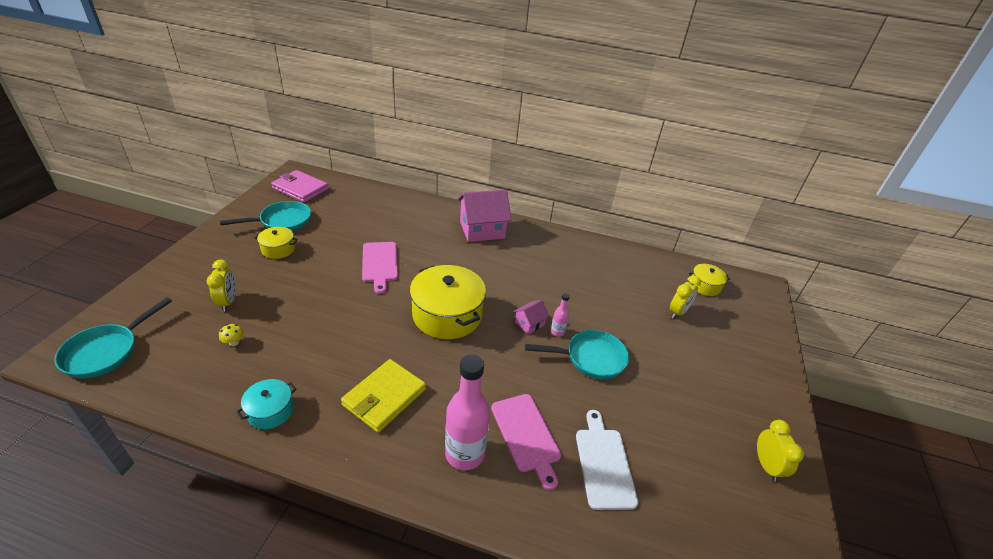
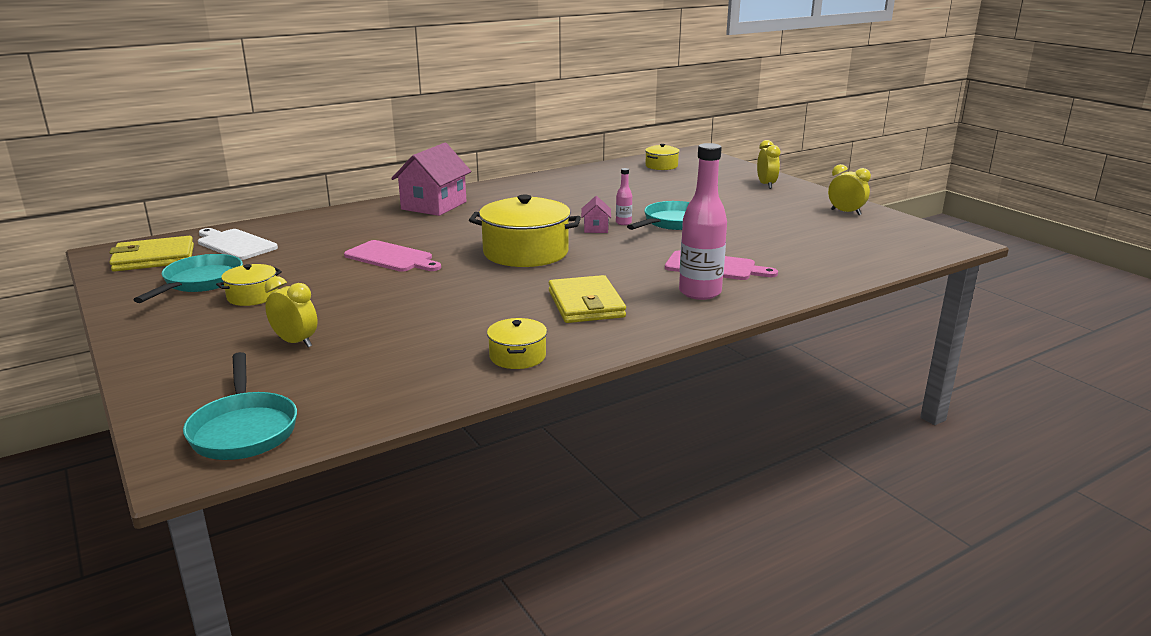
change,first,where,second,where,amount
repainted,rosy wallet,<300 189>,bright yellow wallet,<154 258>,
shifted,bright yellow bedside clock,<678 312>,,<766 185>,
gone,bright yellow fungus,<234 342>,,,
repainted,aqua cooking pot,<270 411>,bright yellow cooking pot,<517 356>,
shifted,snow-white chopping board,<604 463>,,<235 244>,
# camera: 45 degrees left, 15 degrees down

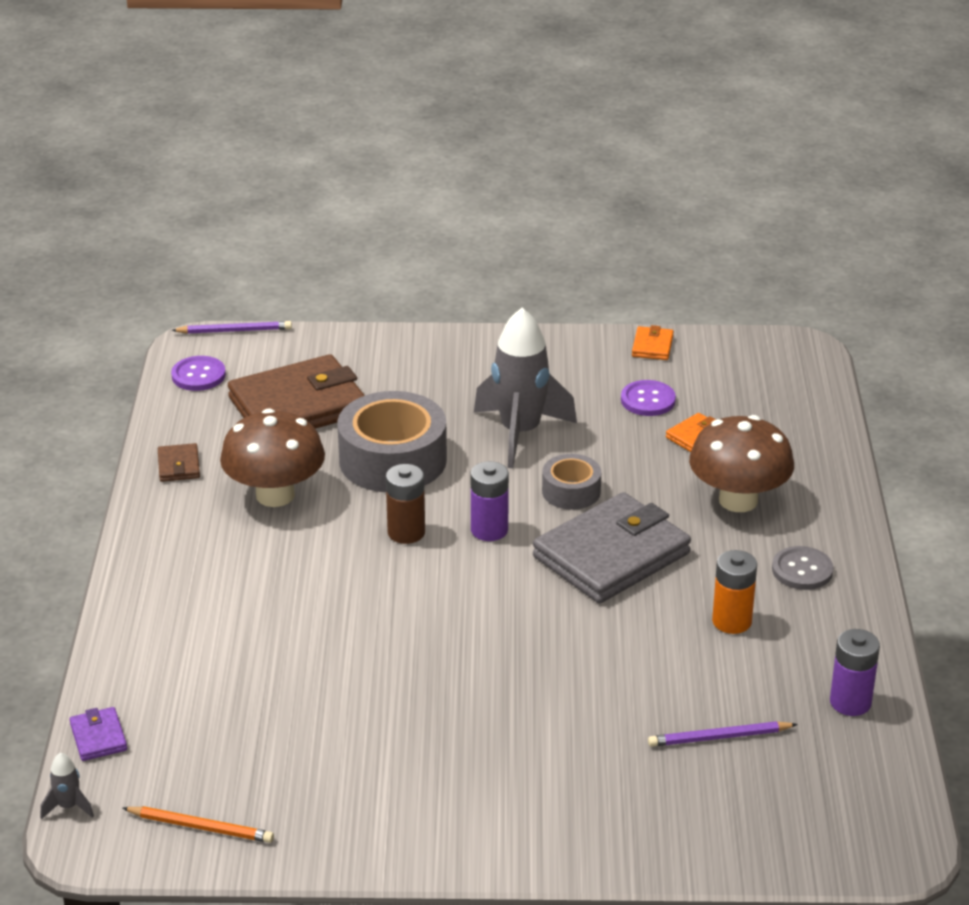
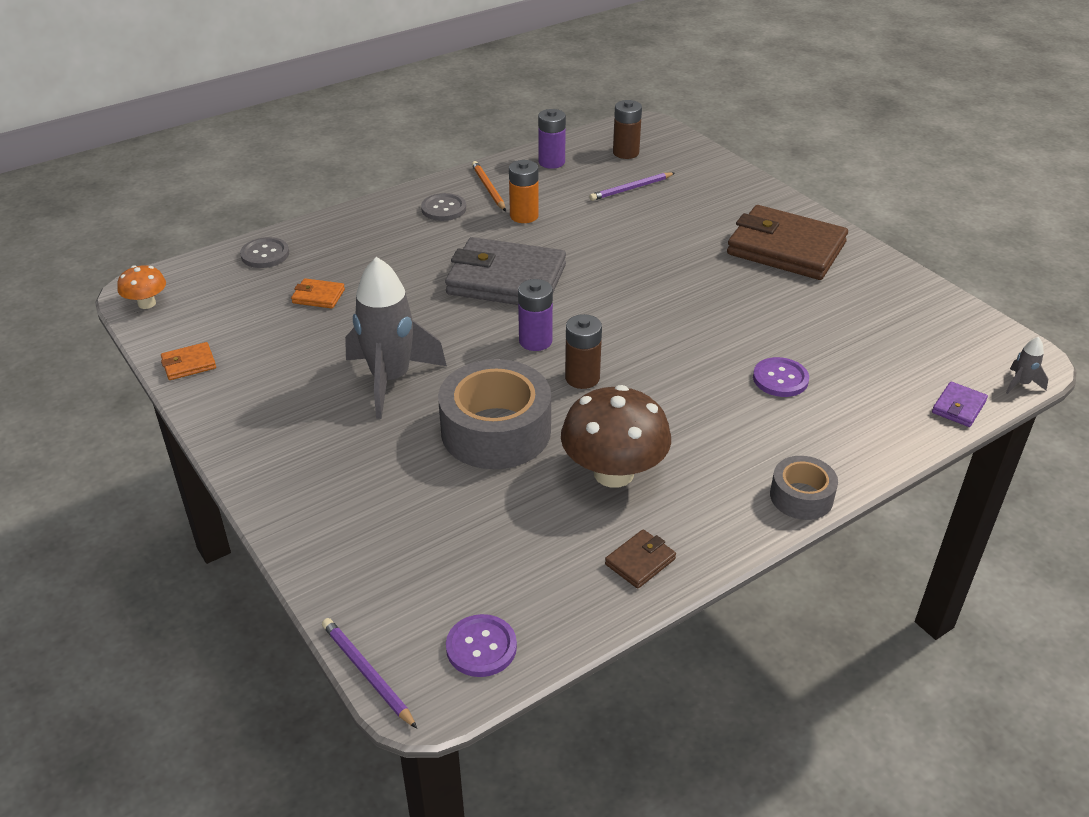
change,first,where,second,where,amount
shifted,brown wallet,<298 406>,,<786 249>,
shifted,violet shirt button,<648 400>,,<780 379>,
gone,brown fungus,<738 500>,,,
shifted,gray tape,<571 491>,,<801 497>,
rotated,violet lead pencil,<719 737>,,<631 189>,105 degrees clockwise
shifted,orange lead pencil,<201 827>,,<488 188>,
new,,,brown power cell,<626 153>,
new,,,gray shirt button,<265 254>,
new,,,orange fungus,<147 303>,
# camera: 125 degrees left, 5 degrees up

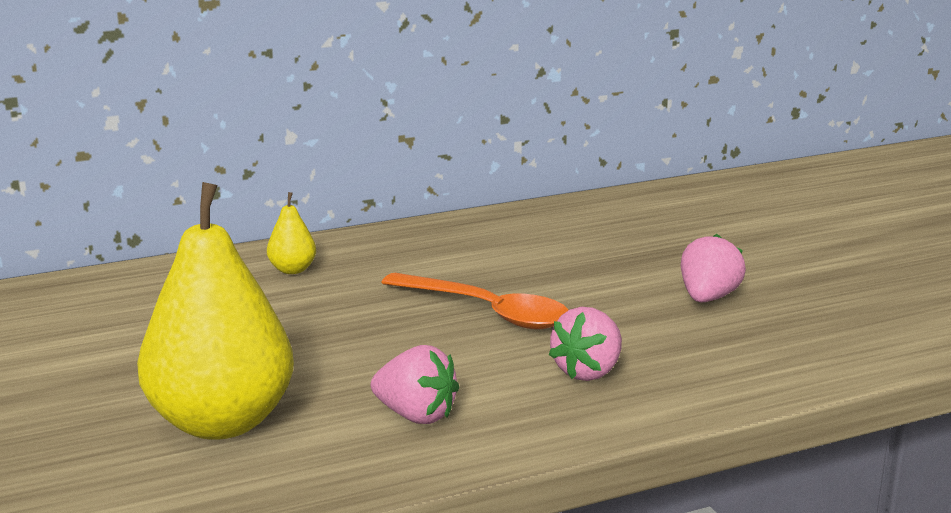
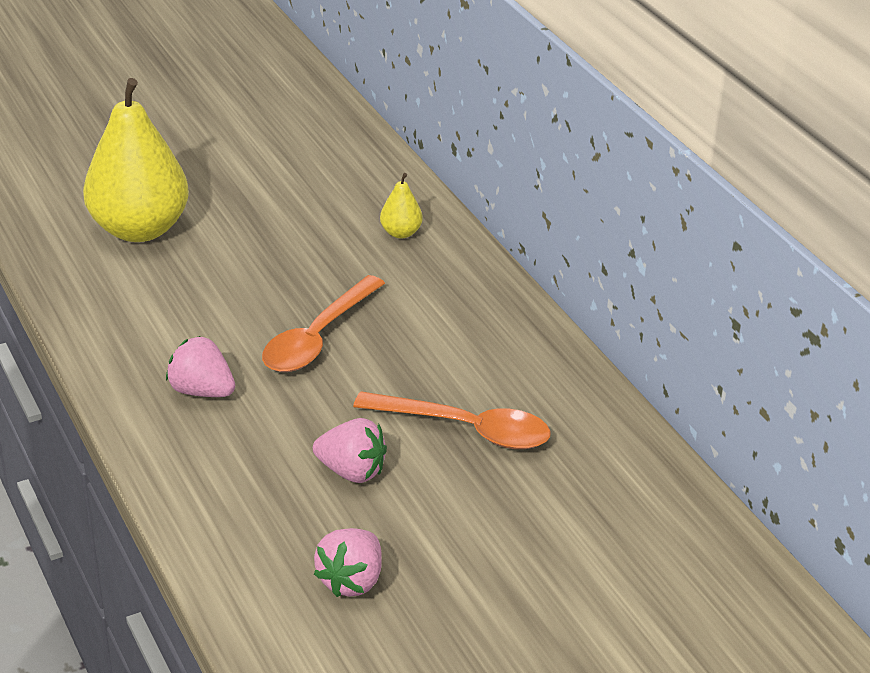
change,first,where,second,where,amount
shifted,rosy strawberry,<416 415>,,<351 580>,
new,,,orange teaspoon,<465 429>,
# camera: 85 degrees right, 15 degrees up

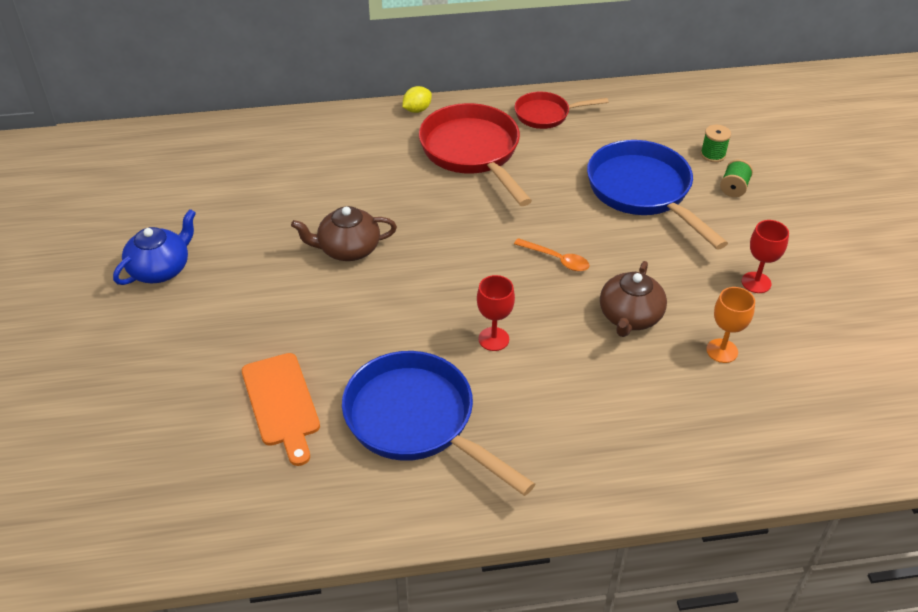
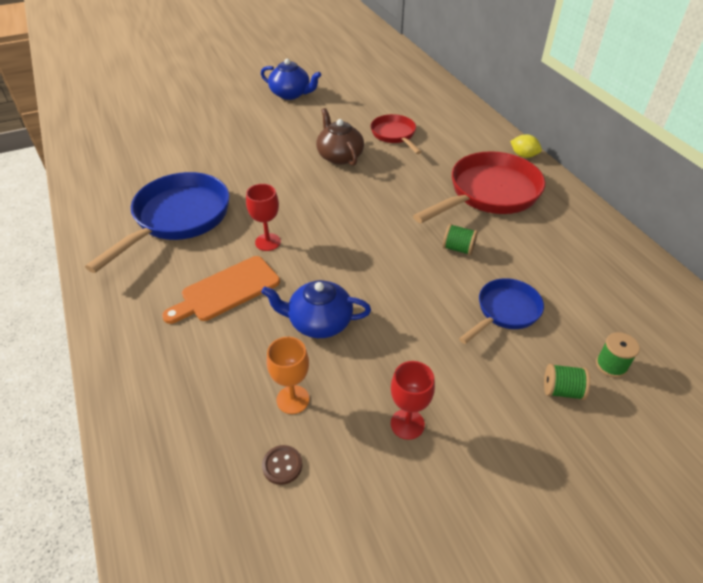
change,first,where,second,where,amount
shifted,red frying pan,<546 115>,,<394 135>,
scaled,royal blue frying pan,<643 192>,,<505 311>,x0.56
gone,orange teaspoon,<556 259>,,,
repainted,brown teapot,<630 317>,royal blue teapot,<319 322>,
shifted,orange chopping board,<282 403>,,<227 290>,
new,,,green spool,<458 248>,
new,,,brown shirt button,<282 465>,
# camera: 75 degrees right, 0 degrees up

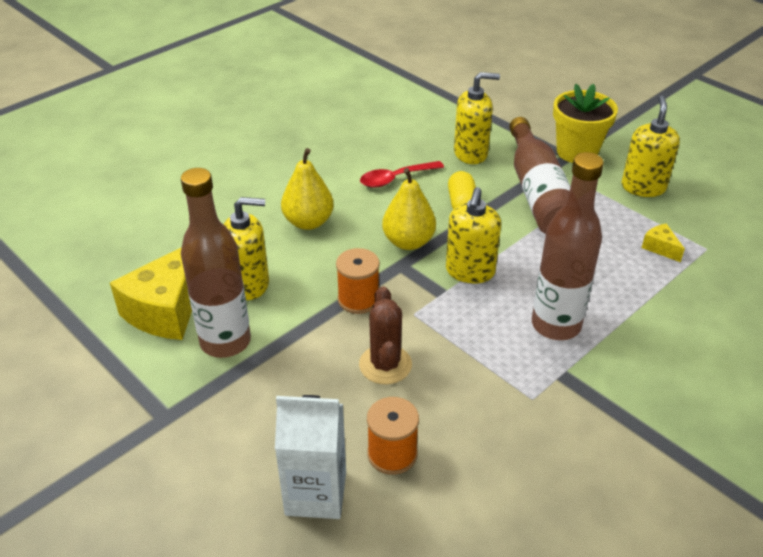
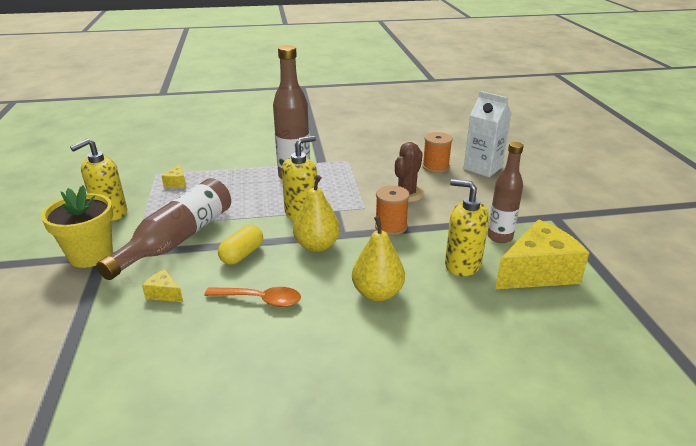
change,first,where,second,where,amount
swapped,bright yellow soap pump,<471 153>,bright yellow cheese wedge,<164 294>,
repainted,red teaspoon,<395 179>,orange teaspoon,<260 300>,
scaled,brown flask,<225 342>,,<499 237>,x0.66
# camera: 145 degrees left, 10 degrees down

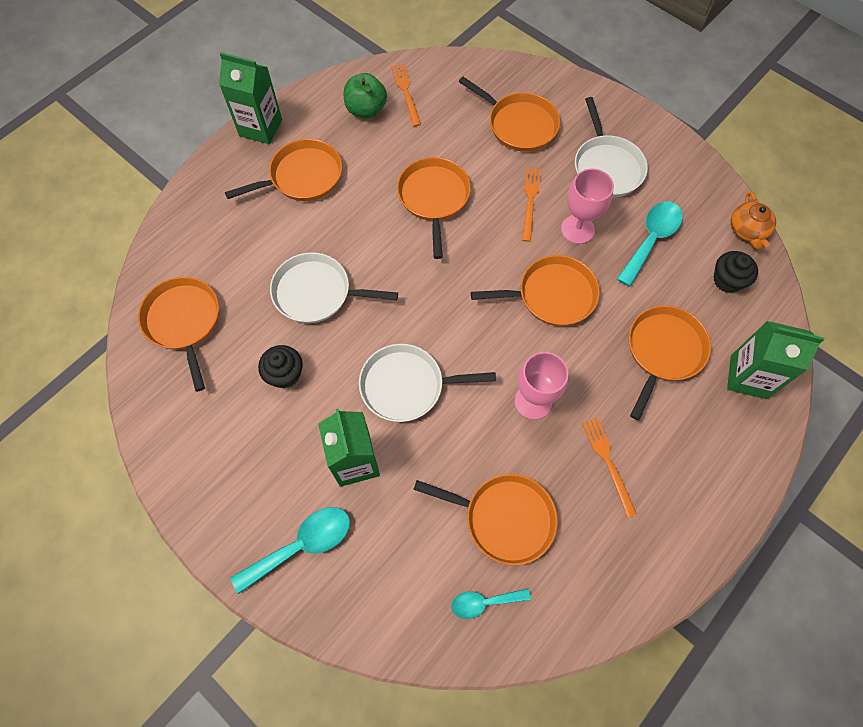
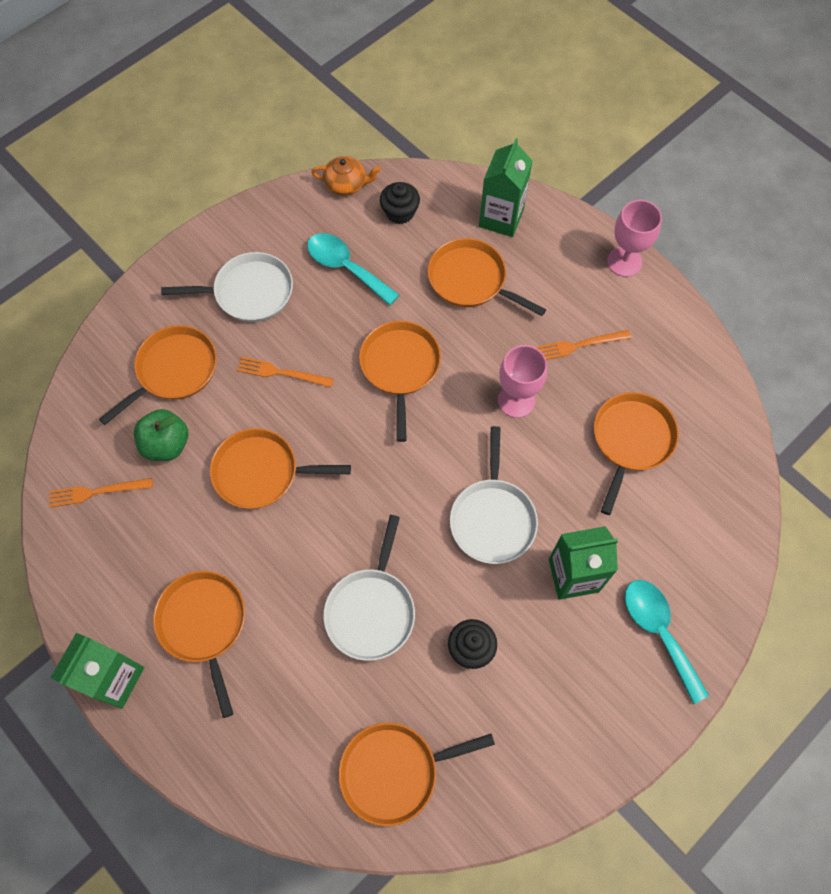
change,first,where,second,where,amount
shifted,green apple,<366 110>,,<166 444>,
shifted,rosy wine glass,<577 229>,,<624 262>,
gone,aqua teaspoon,<484 602>,,,
# camera: 85 degrees left, 0 degrees up

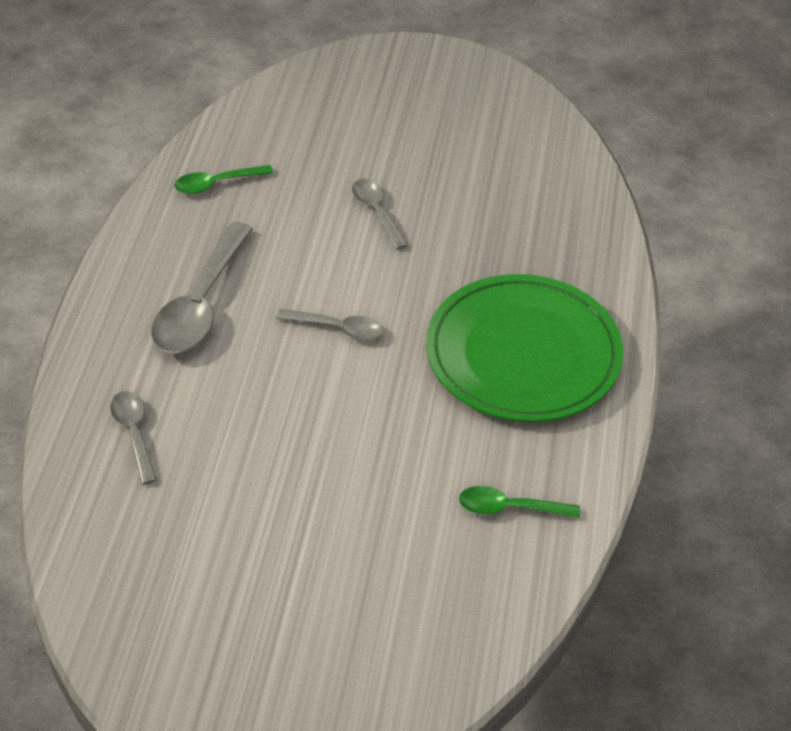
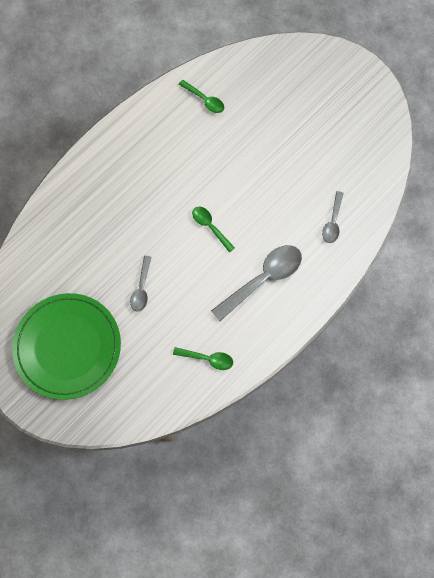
change,first,where,second,where,amount
shifted,green plate,<523 353>,,<68 346>,
repainted,gray teaspoon,<337 328>,green teaspoon,<210 227>,
# camera: 145 degrees left, 25 degrees up

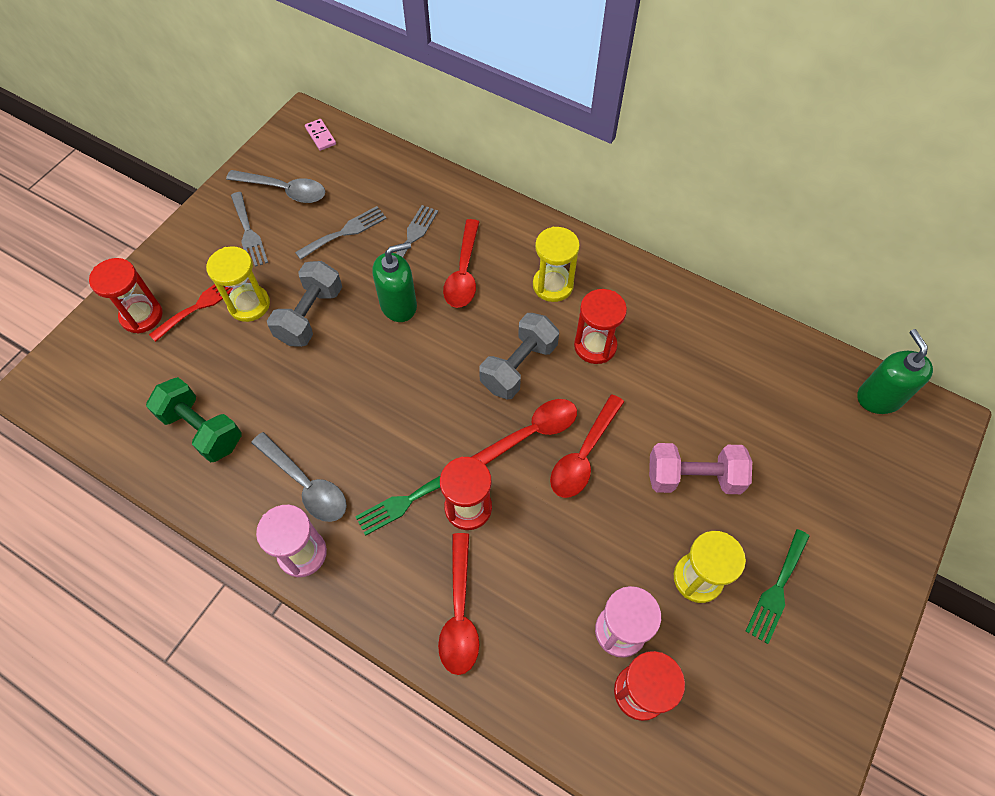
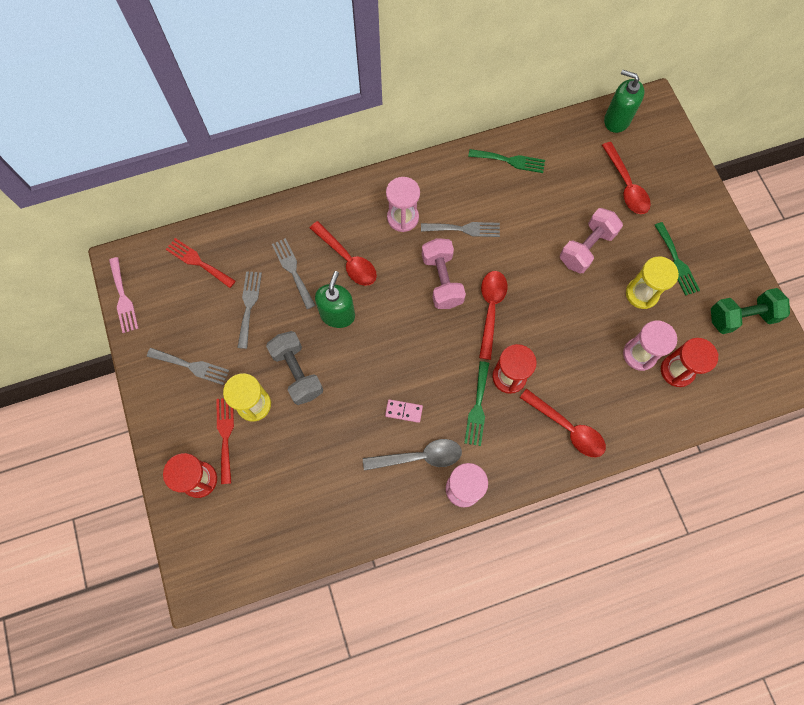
change,first,where,second,where,amount
shifted,rosy domino piece,<320 136>,,<404 411>,
gone,gray teaspoon,<284 190>,,,
repainted,bright yellow hourglass,<553 285>,rosy hourglass,<402 218>,
swapped,red hourglass,<595 346>,gray dinner fork,<464 229>,
repainted,gray hand weight,<519 366>,rosy hand weight,<442 280>,
shifted,green hand weight,<202 429>,,<741 317>,
shifted,red teaspoon,<584 454>,,<626 185>,
new,,,green dinner fork,<510 161>,
new,,,red dinner fork,<198 262>,
new,,,rosy dinner fork,<123 298>,
# camera: 50 degrees left, 10 degrees up

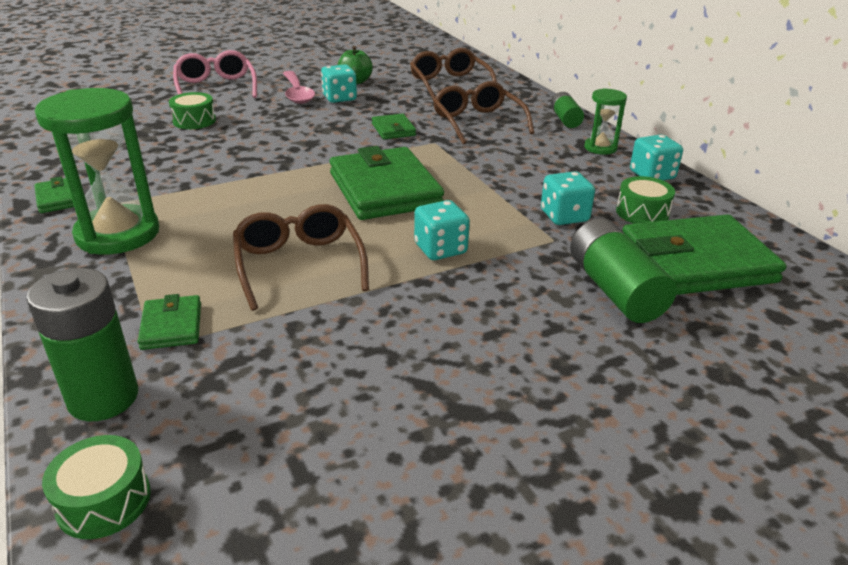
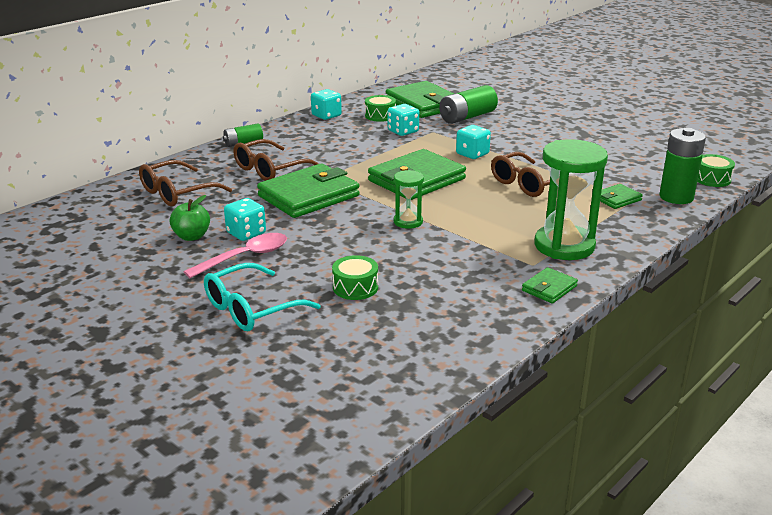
change,first,where,second,where,amount
repainted,rosy spectacles,<216 87>,aqua spectacles,<251 309>,
shifted,green hourglass,<600 148>,,<408 222>,
scaled,green wallet,<393 130>,,<309 196>,x2.13
# camera: 110 degrees left, 5 degrees down

